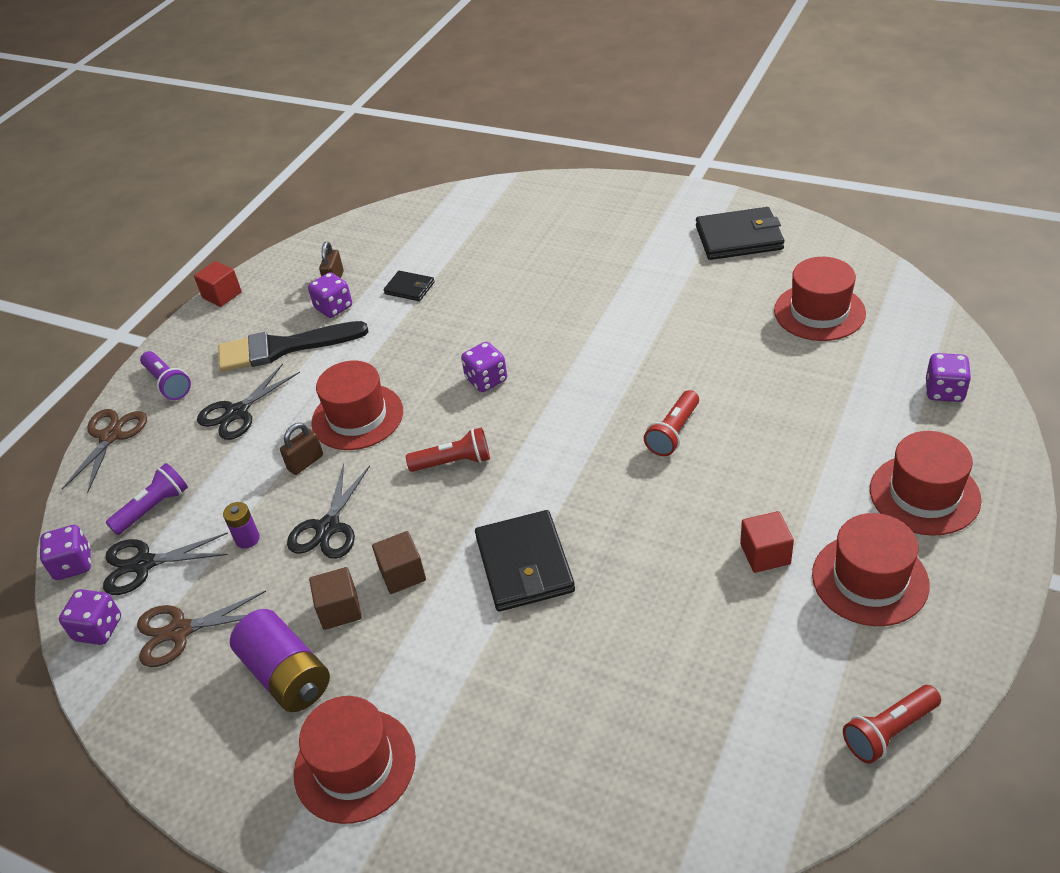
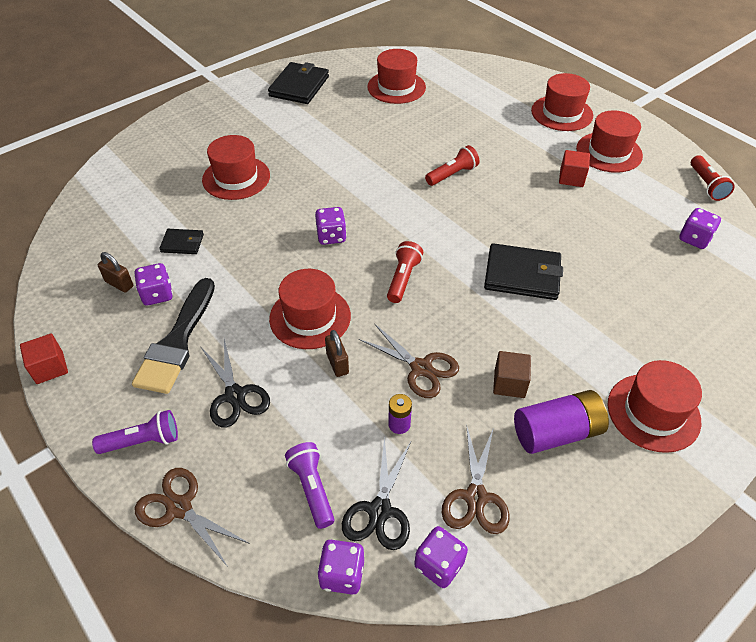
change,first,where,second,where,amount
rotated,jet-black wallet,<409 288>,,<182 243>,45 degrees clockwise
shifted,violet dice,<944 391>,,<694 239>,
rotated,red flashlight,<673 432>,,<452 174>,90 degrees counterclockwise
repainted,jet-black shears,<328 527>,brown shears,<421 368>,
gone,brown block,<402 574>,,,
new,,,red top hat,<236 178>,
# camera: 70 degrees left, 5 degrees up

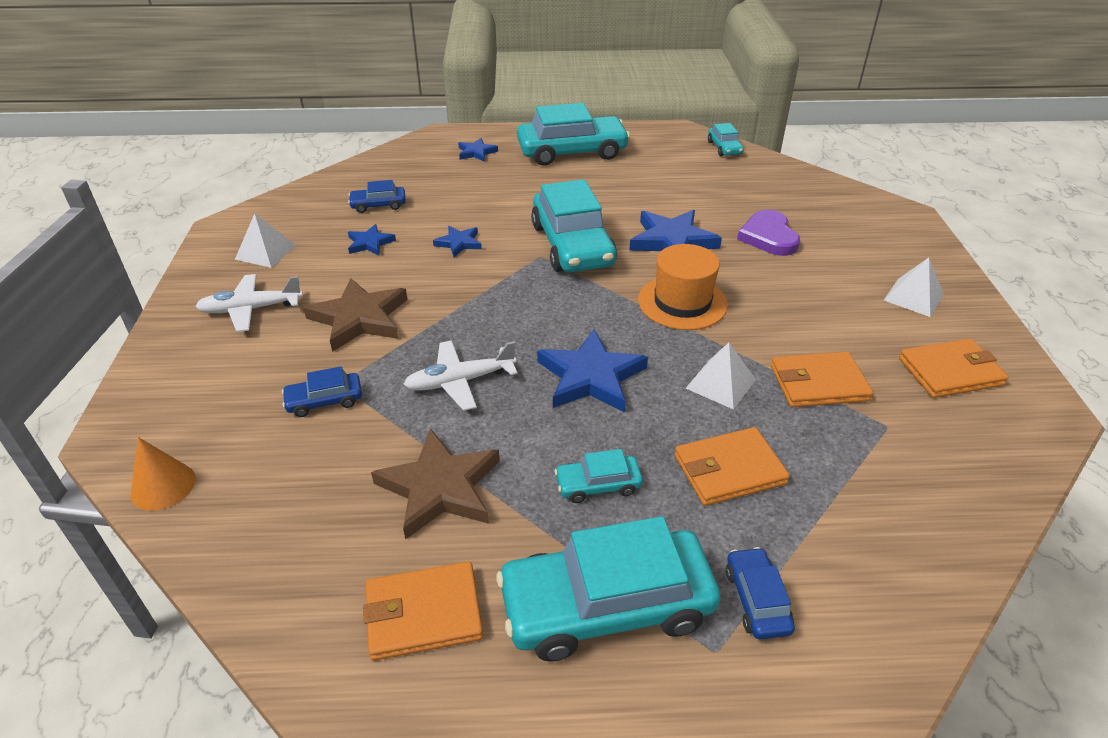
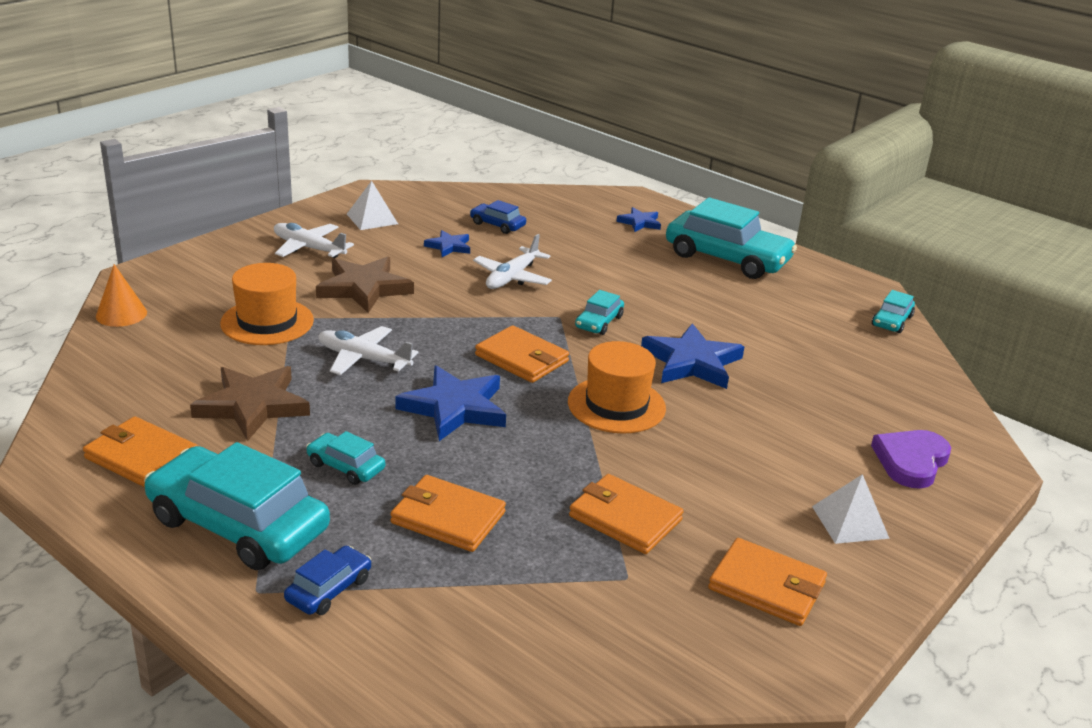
change,first,where,second,where,amount
scaled,aqua car,<572 245>,,<598 322>,x0.46
shifted,violet love heart,<768 237>,,<911 461>,
swapped,royal blue star,<459 243>,snow-white aeroplane,<512 277>,
gone,snow-white pyramid,<721 384>,,,
swapped,royal blue car,<324 401>,orange top hat,<267 322>,
new,,,orange wallet,<522 358>,
# camera: 40 degrees right, 10 degrees down

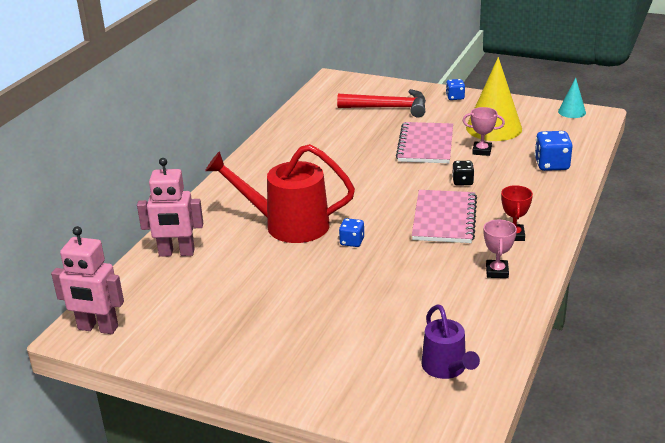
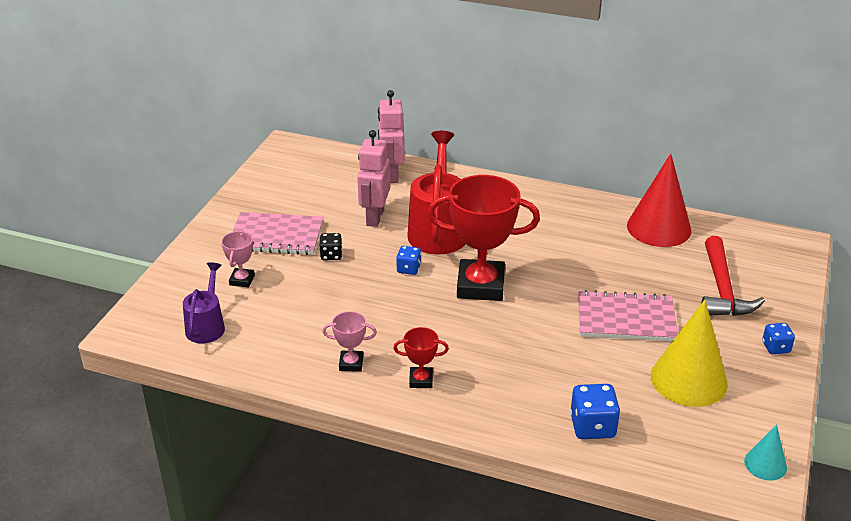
change,first,where,second,where,amount
shifted,rosy trophy,<482 151>,,<242 280>,
shifted,jet-black dice,<462 181>,,<331 255>,
shifted,rosy exercise book,<444 219>,,<276 236>,
shifted,rosy toy robot,<98 328>,,<374 217>,
rotated,violet watering pot,<446 368>,,<207 325>,120 degrees clockwise
new,,,red solid cone,<659 228>,
new,,,red trophy,<480 286>,
# camera: 85 degrees right, 5 degrees up

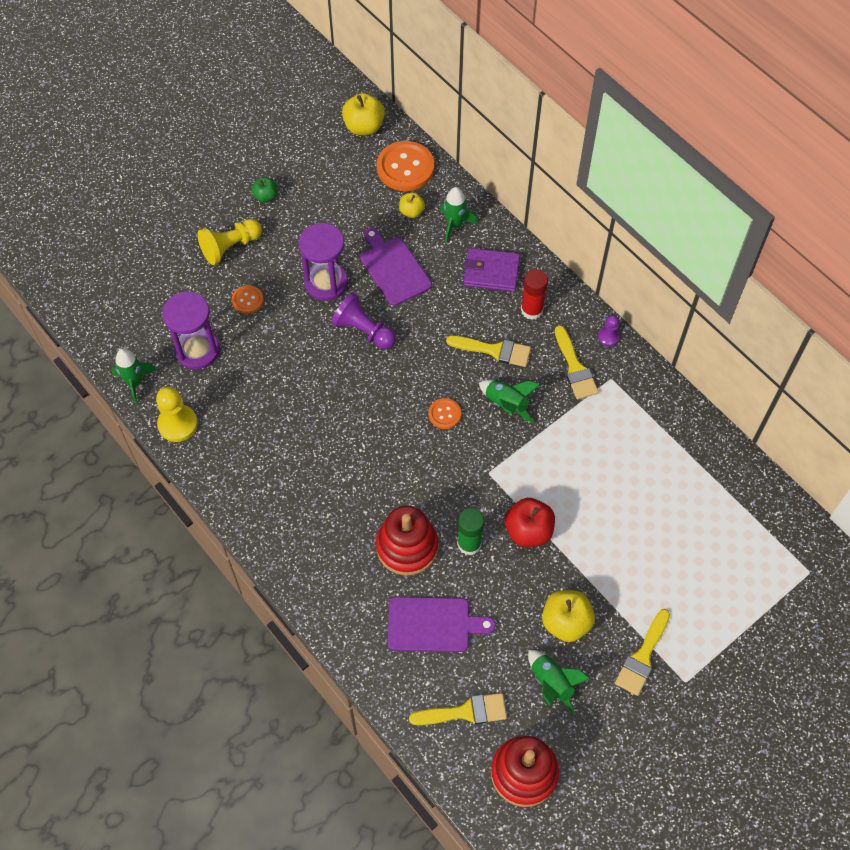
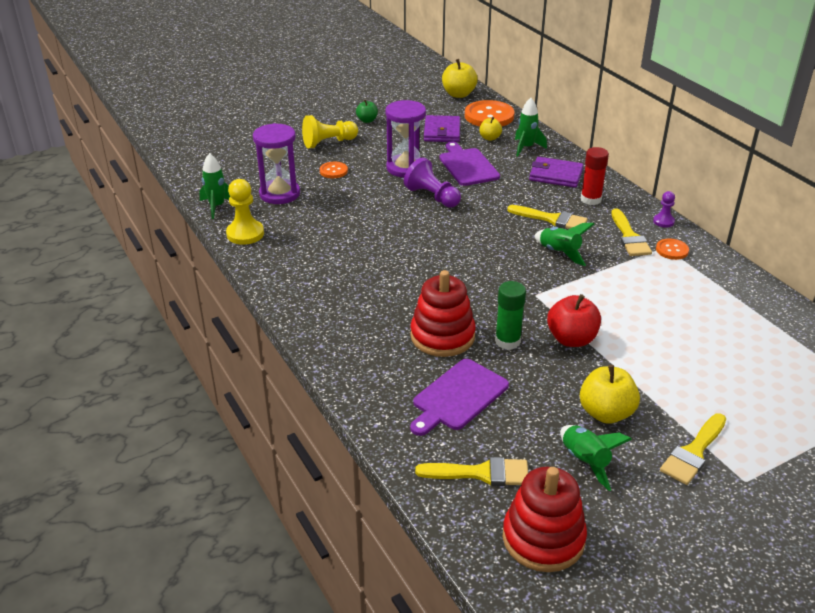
change,first,where,second,where,amount
shifted,orange shirt button,<444 414>,,<672 250>,
rotated,violet chopping board,<433 624>,,<458 397>,120 degrees clockwise
new,,,violet wallet,<442 132>,
# camera: 10 degrees right, 25 degrees down

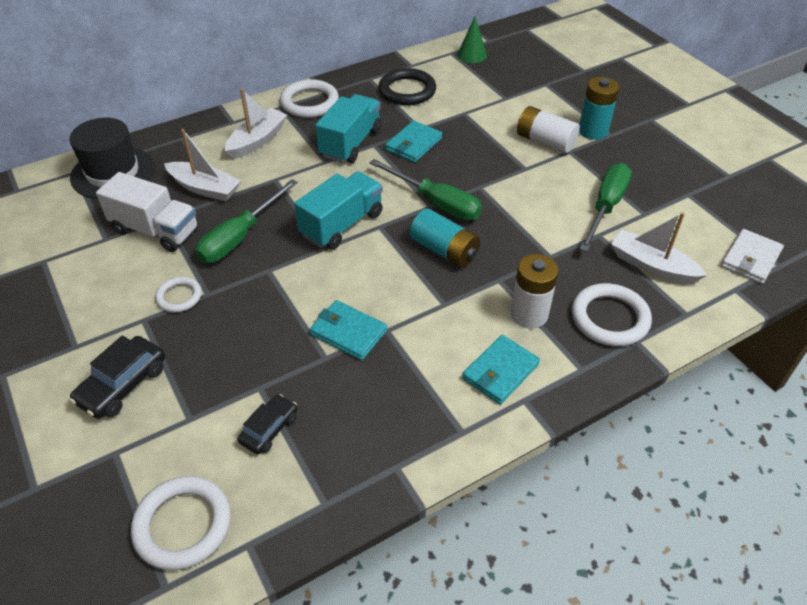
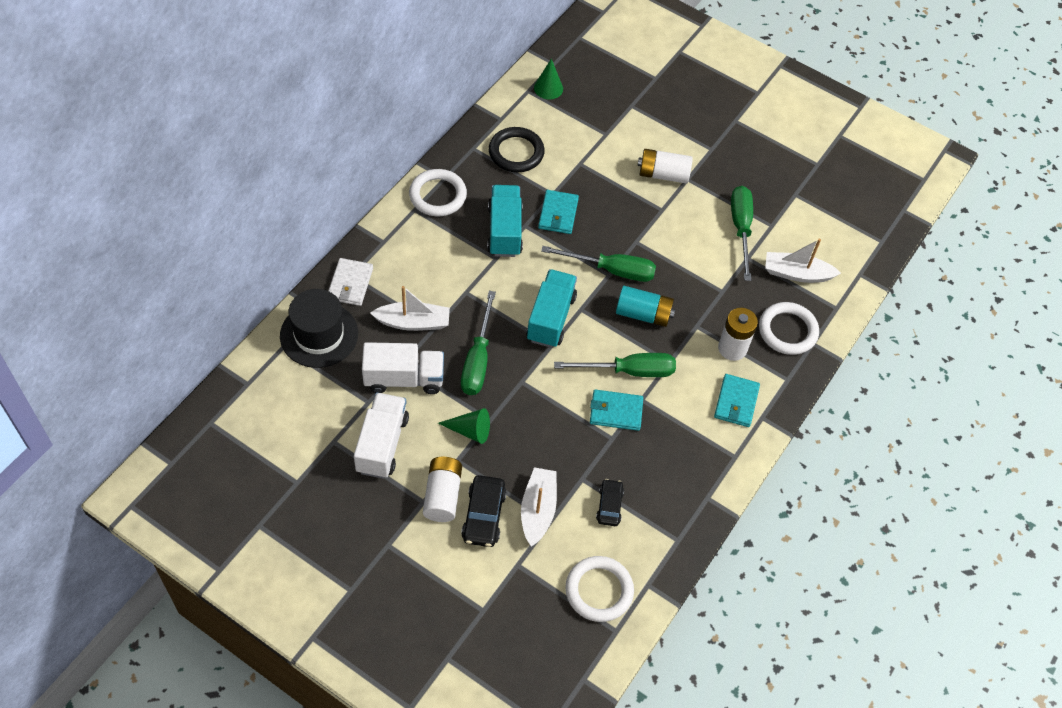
change,first,where,second,where,amount
gone,aqua power cell,<593 131>,,,
shifted,snow-white toy boat,<257 140>,,<538 510>,
shifted,snow-white wallet,<750 259>,,<350 284>,
swapped,snow-white ring,<179 297>,green solid cone,<470 430>,
new,,,green hand screwdriver,<629 371>,
new,,,snow-white truck,<382 444>,
new,,,snow-white power cell,<442 495>,
# camera: 30 degrees left, 10 degrees up

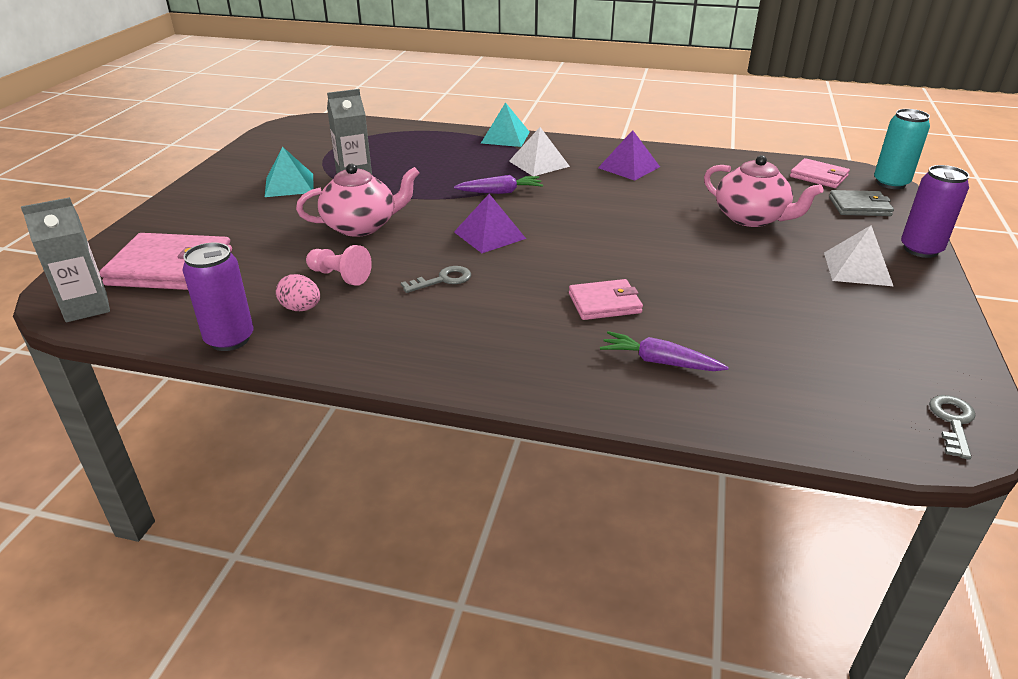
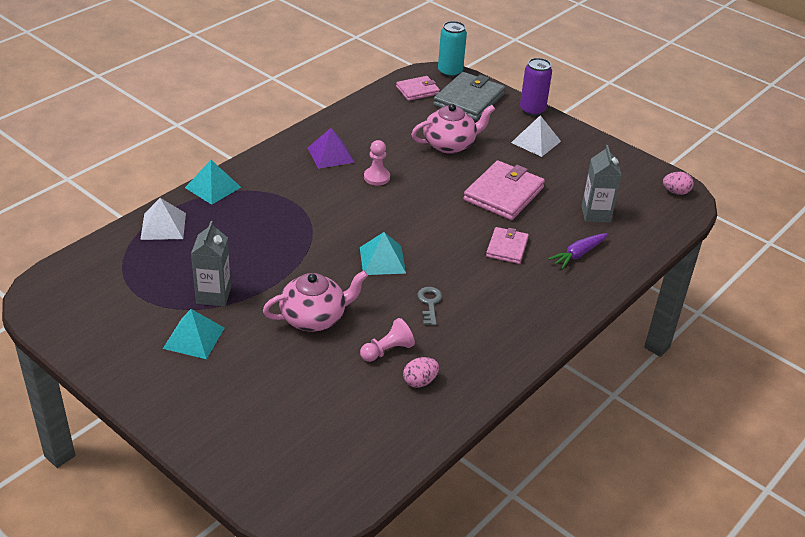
change,first,where,second,where,amount
shifted,snow-white pyramid,<539 163>,,<163 226>,
rotated,rosy teapot,<361 226>,,<314 318>,60 degrees clockwise
gone,violet root vegetable,<500 192>,,,
scaled,gray wallet,<859 206>,,<469 100>,x1.71
repainted,violet pyramid,<489 235>,aqua pyramid,<382 260>,
shifted,gray milk carton,<86 307>,,<595 214>,
shifted,rosy wallet,<170 267>,,<503 194>,
gone,violet soda can,<230 339>,,,
swapped,gray key,<952 422>,rosy toy egg,<675 192>,
new,,,rosy chess pawn,<376 177>,
# camera: 65 degrees left, 5 degrees up

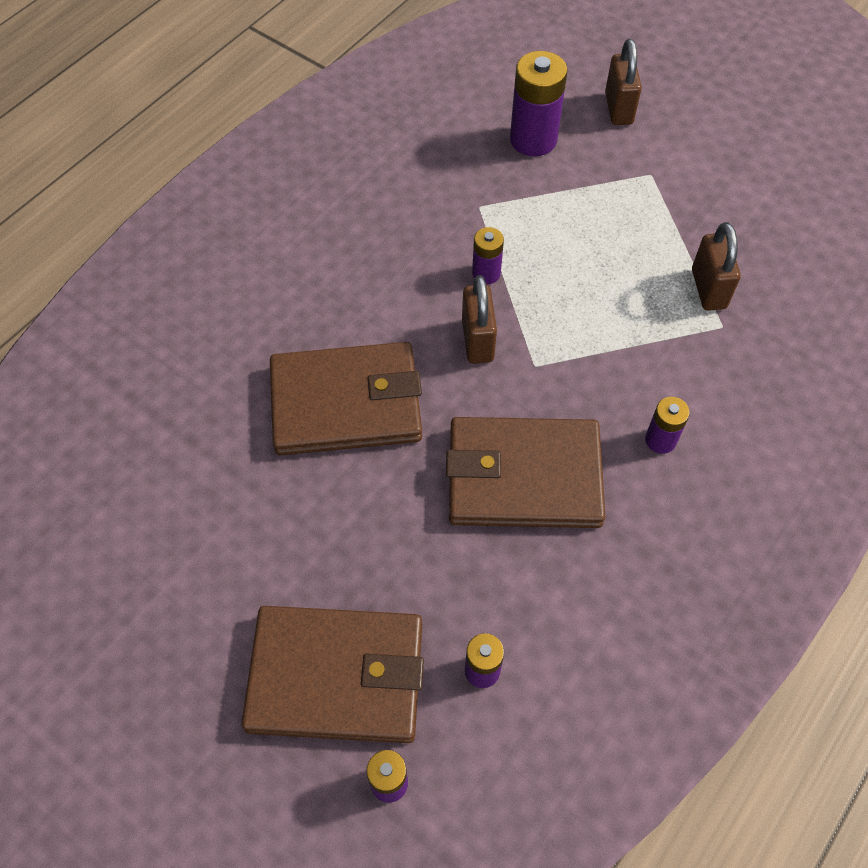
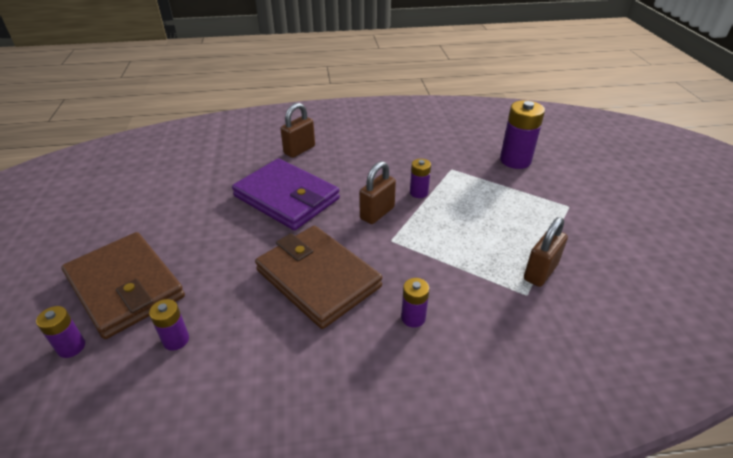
change,first,where,second,where,amount
shifted,brown padlock,<618 109>,,<299 150>,
repainted,brown wallet,<346 403>,violet wallet,<287 198>,
# camera: 45 degrees right, 20 degrees down

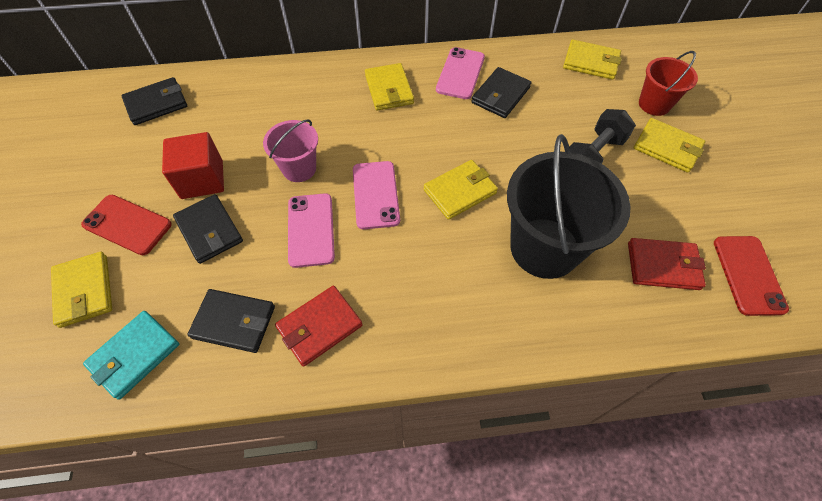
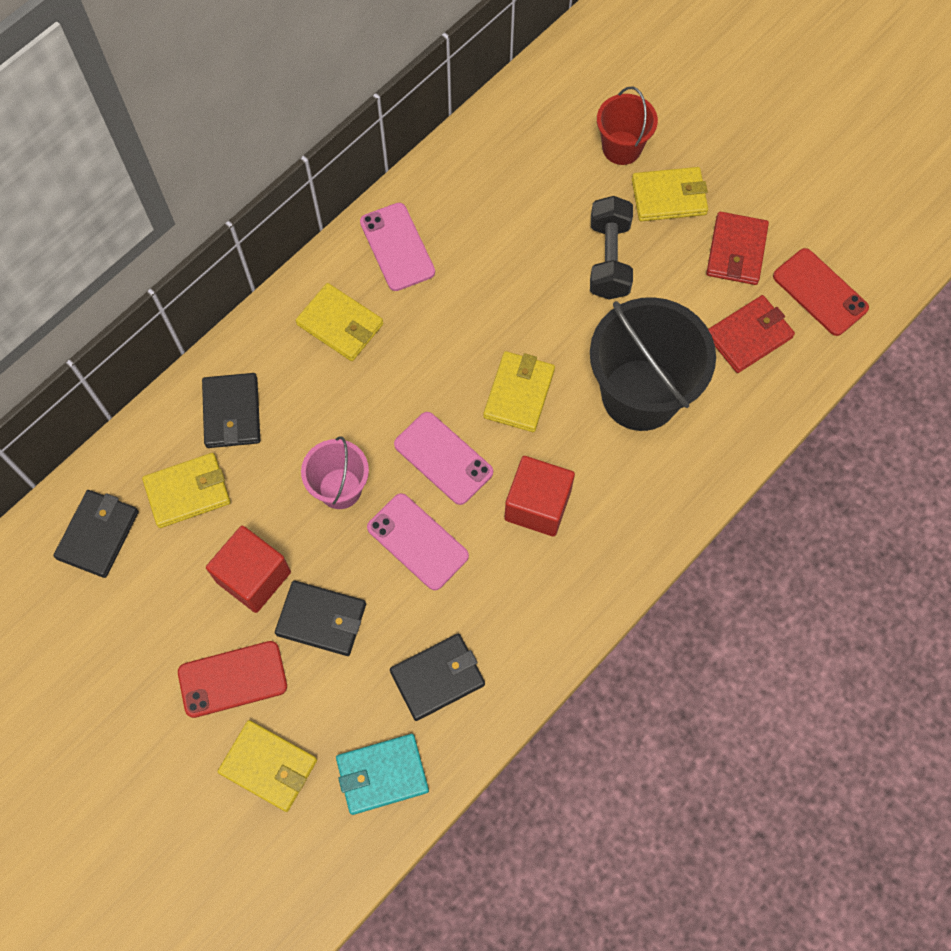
change,first,where,second,where,amount
shifted,bright yellow wallet,<591 62>,,<188 492>,
shifted,jet-black wallet,<500 95>,,<232 413>,
shifted,red wallet,<319 327>,,<736 251>,
rotated,aqua wallet,<134 355>,,<382 774>,75 degrees clockwise
new,,,red block,<537 505>,
# camera: 40 degrees left, 10 degrees up

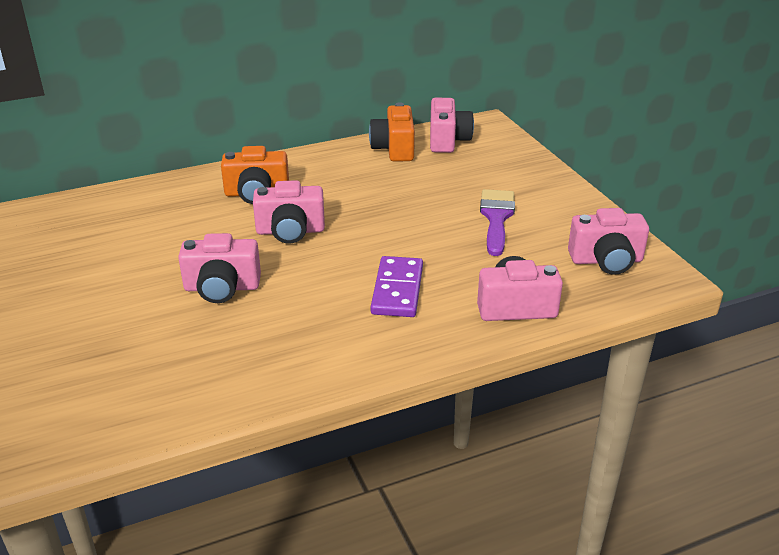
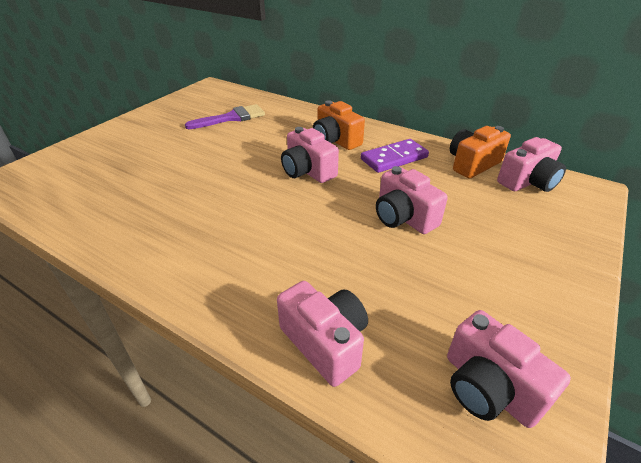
change,first,where,second,where,amount
shifted,violet paintbrush,<496 218>,,<231 118>,
shifted,rosy compact camera,<222 288>,,<403 217>,
shifted,violet domino piece,<397 290>,,<394 158>,
# camera: 55 degrees right, 5 degrees up

